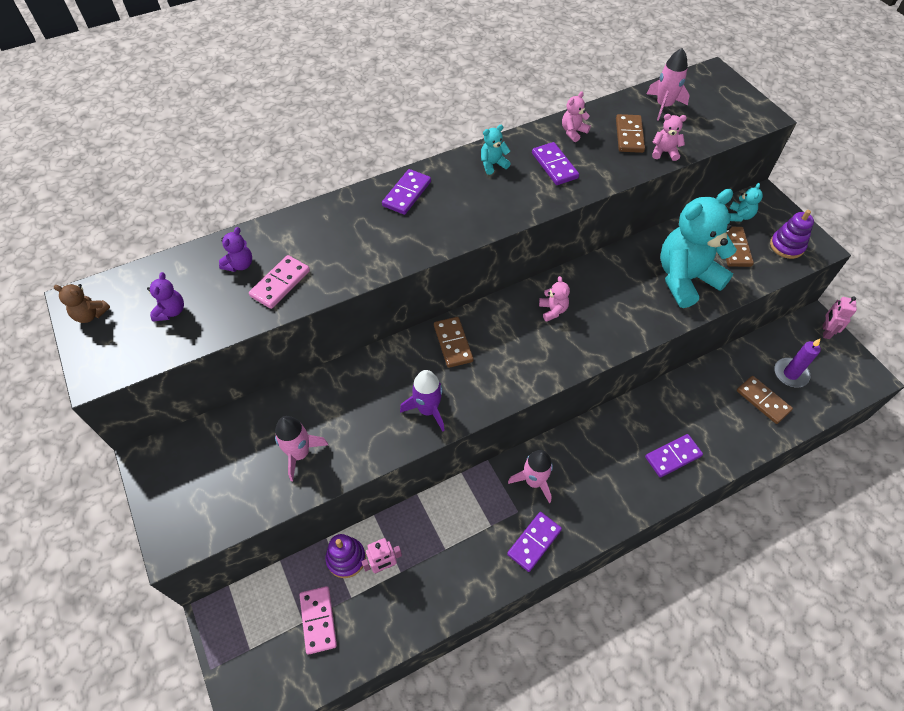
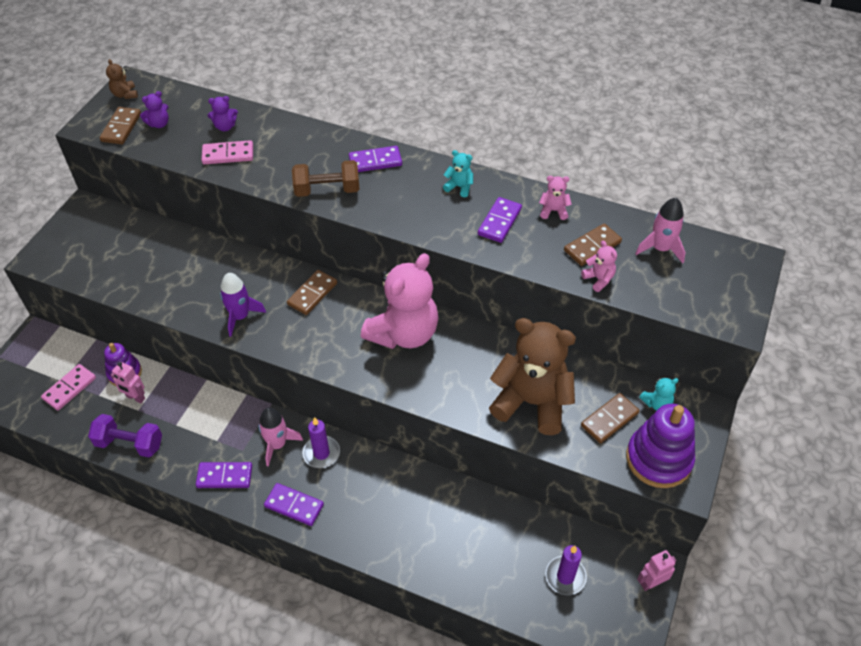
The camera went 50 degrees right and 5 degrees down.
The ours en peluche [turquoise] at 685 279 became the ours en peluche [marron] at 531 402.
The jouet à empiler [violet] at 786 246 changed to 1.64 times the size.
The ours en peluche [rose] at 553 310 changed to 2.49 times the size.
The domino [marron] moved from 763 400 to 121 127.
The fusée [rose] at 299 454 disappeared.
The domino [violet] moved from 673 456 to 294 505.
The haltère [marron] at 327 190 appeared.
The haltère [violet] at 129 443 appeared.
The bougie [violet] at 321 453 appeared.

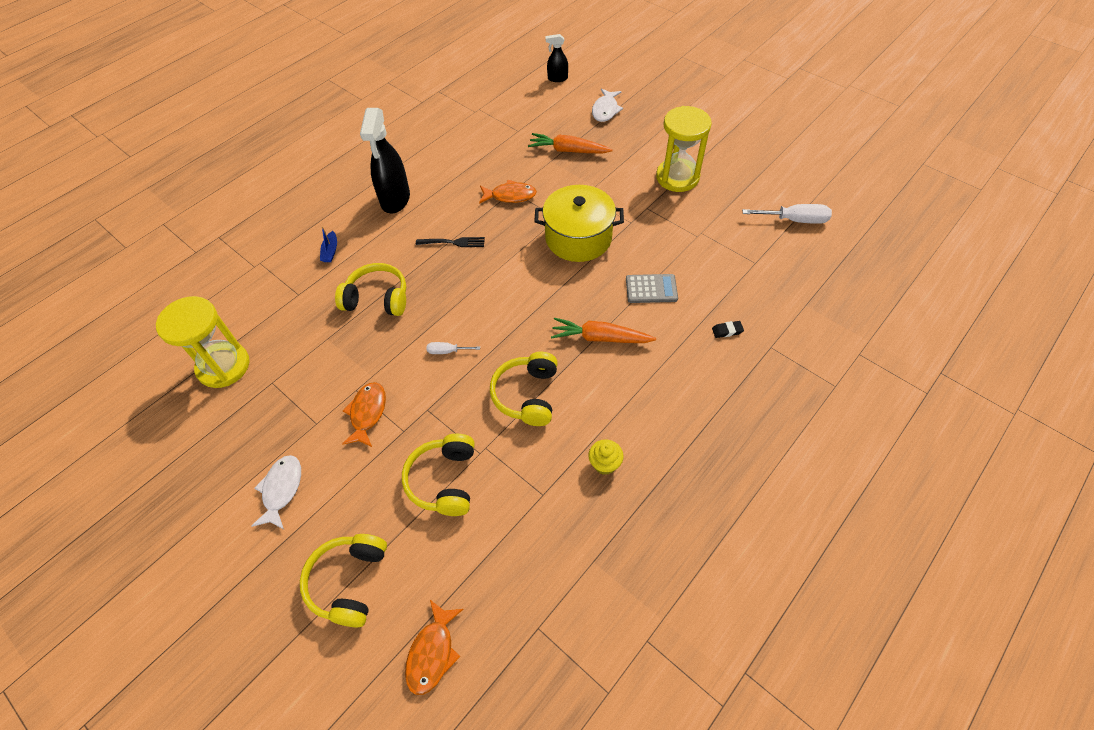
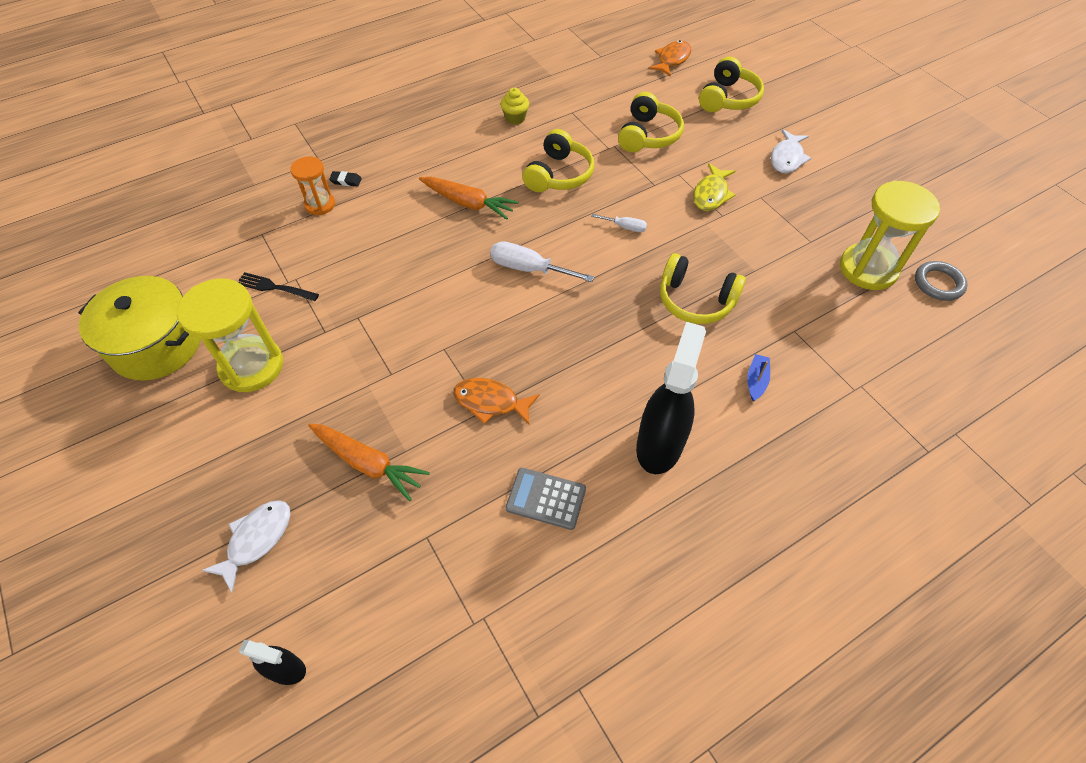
The camera went 165 degrees left and 0 degrees up.
The marmite [jaune] moved from 578 238 to 157 345.
The tournevis [blanc] moved from 795 220 to 529 269.
The fourchette [noir] moved from 453 242 to 275 287.
The calculatrice [gris] moved from 651 289 to 546 498.
The poisson [orange] at 367 413 became the poisson [jaune] at 711 194.
The sablier [orange] at 320 204 appeared.
The anneau [gris] at 938 283 appeared.

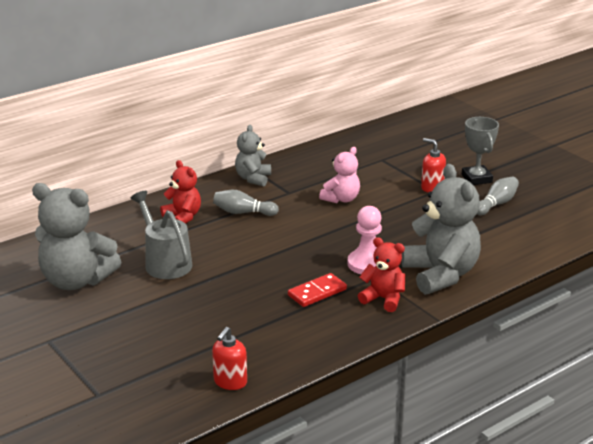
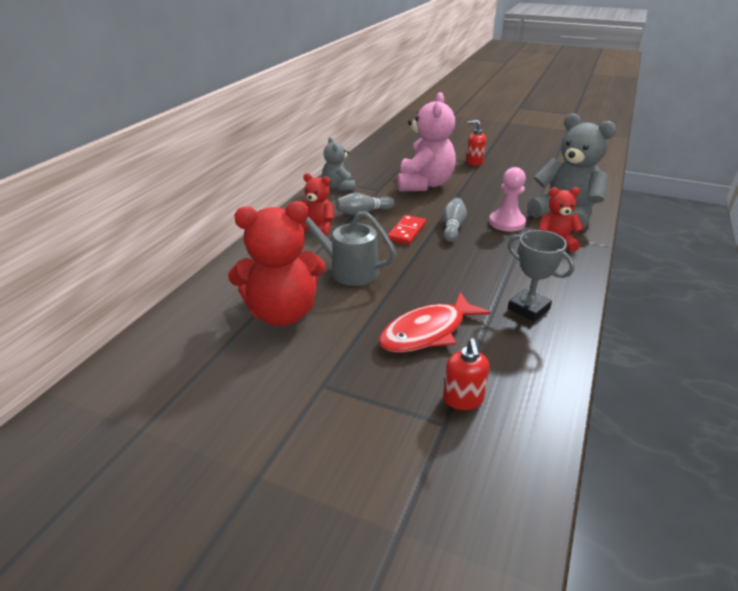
The camera went 30 degrees left and 5 degrees up.
The trophée [gris] moved from 476 178 to 528 308.
The ours en peluche [rose] at 341 199 changed to 1.78 times the size.
The quille [gris] moved from 496 204 to 453 227.
The ours en peluche [gris] at 76 280 became the ours en peluche [rouge] at 282 313.
The domino [rouge] moved from 317 292 to 407 232.
The distributeur de savon [rouge] moved from 230 382 to 463 399.
The poisson [rouge] at 427 332 appeared.

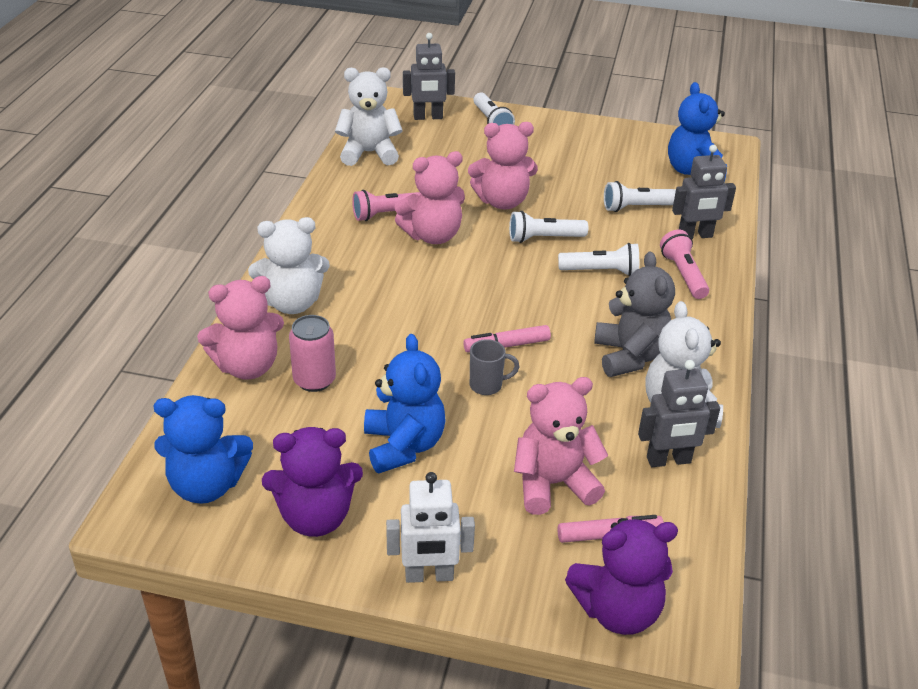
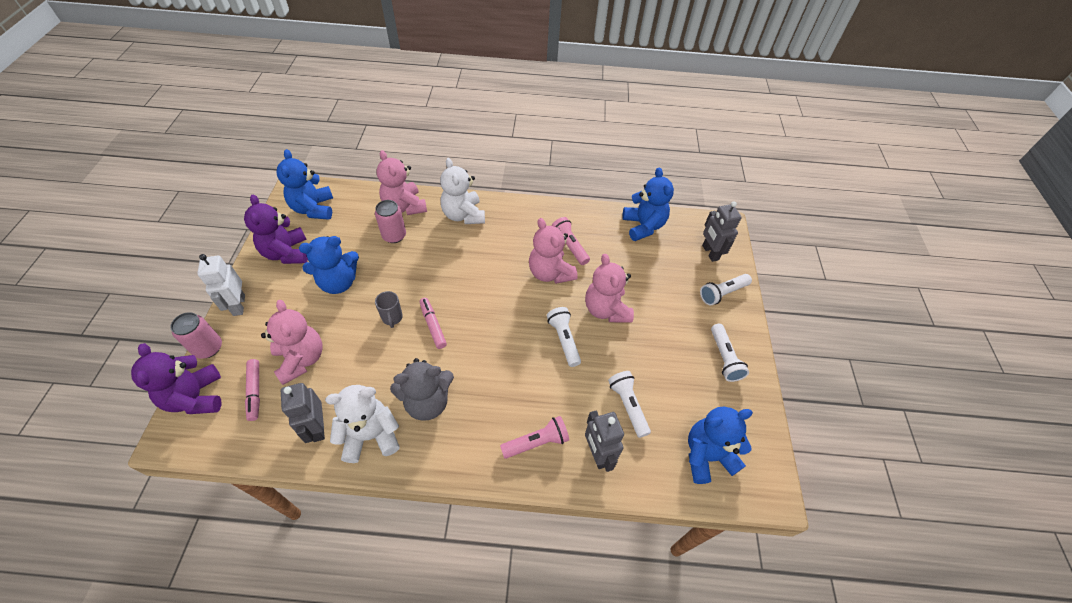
The camera went 80 degrees right and 15 degrees up.
The ours en peluche [blanc] at 369 153 became the ours en peluche [bleu] at 643 226.
The lampe de poche [blanc] moved from 601 271 to 724 358.
The canette [rose] at 208 348 appeared.

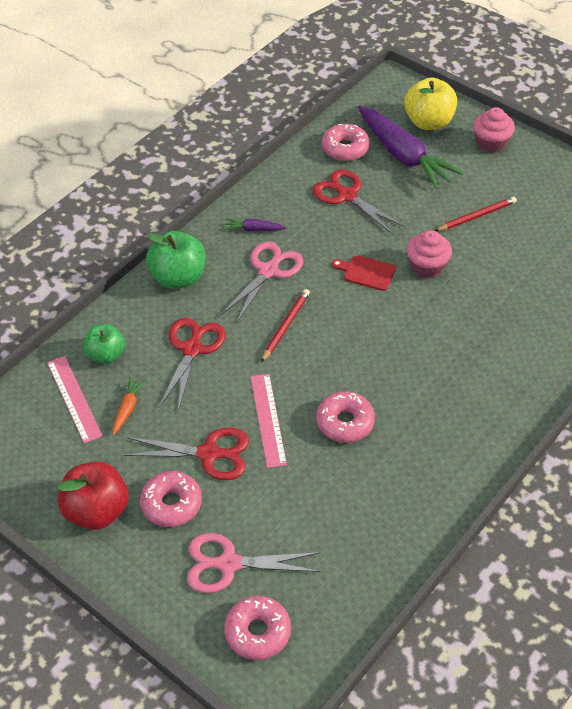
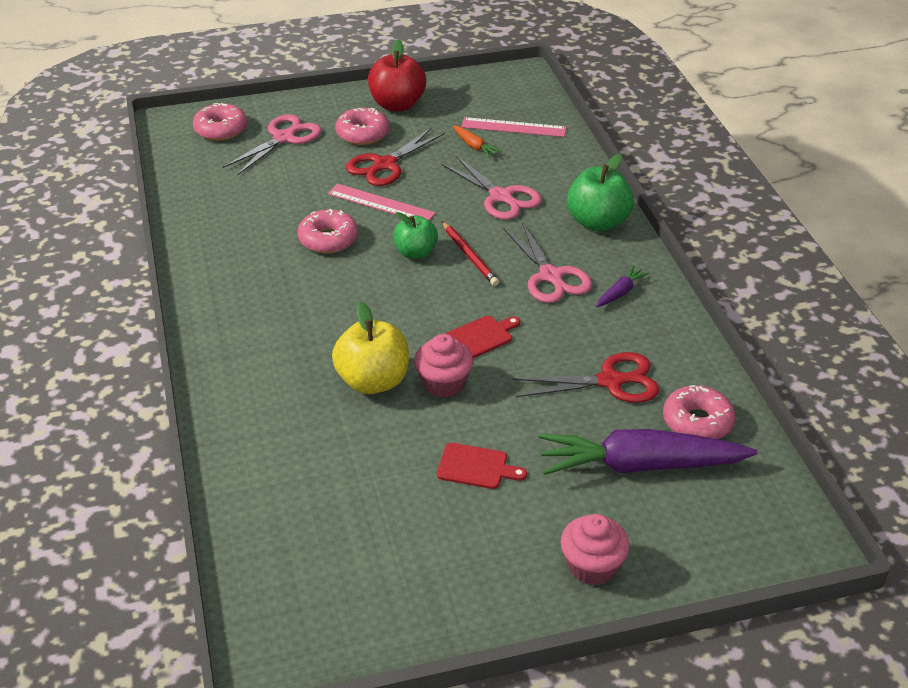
The camera went 125 degrees right and 10 degrees down.
The pomme [jaune] moved from 429 122 to 373 381.
The crayon [rouge] at 476 216 was replaced by the planche à découper [rouge] at 476 467.
The ciseaux [rouge] at 192 349 became the ciseaux [rose] at 501 197.
The pomme [vert] moved from 106 355 to 415 253.

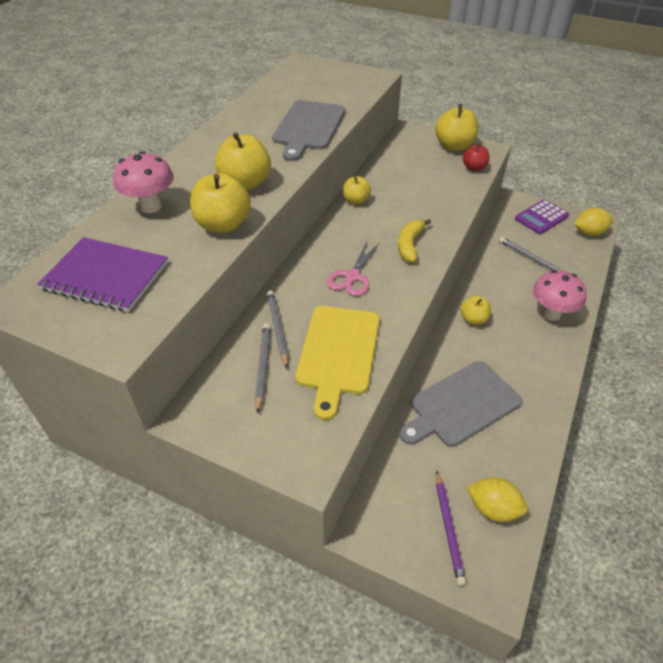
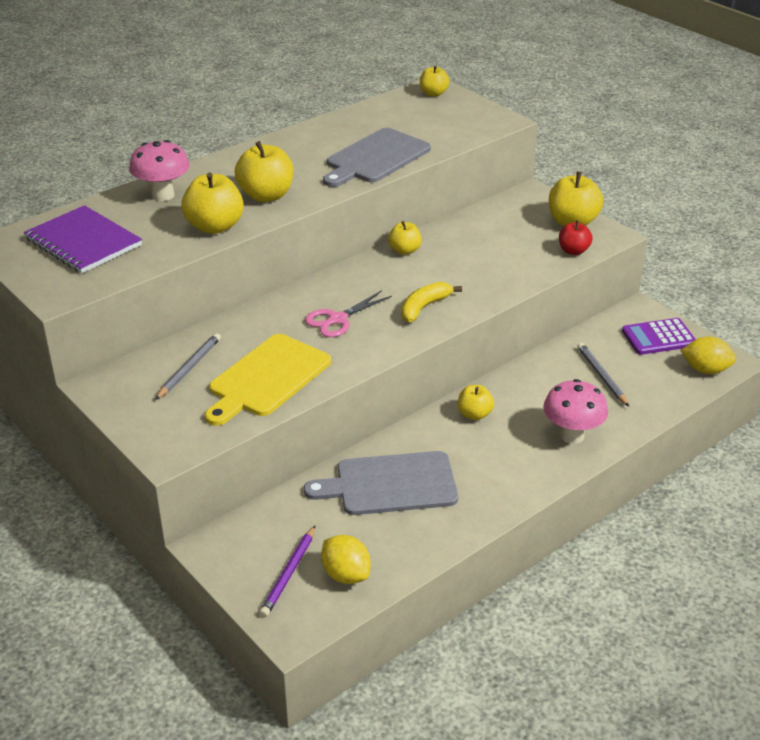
The camera went 25 degrees right and 10 degrees down.
The crayon [gris] at 277 329 disappeared.
The pomme [jaune] at 433 94 appeared.

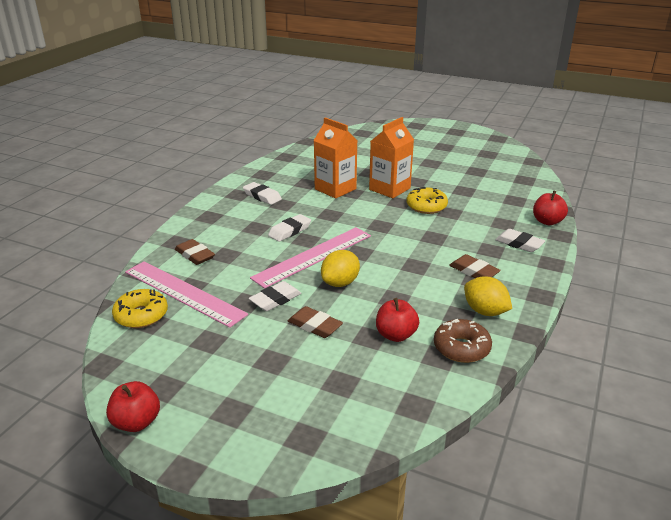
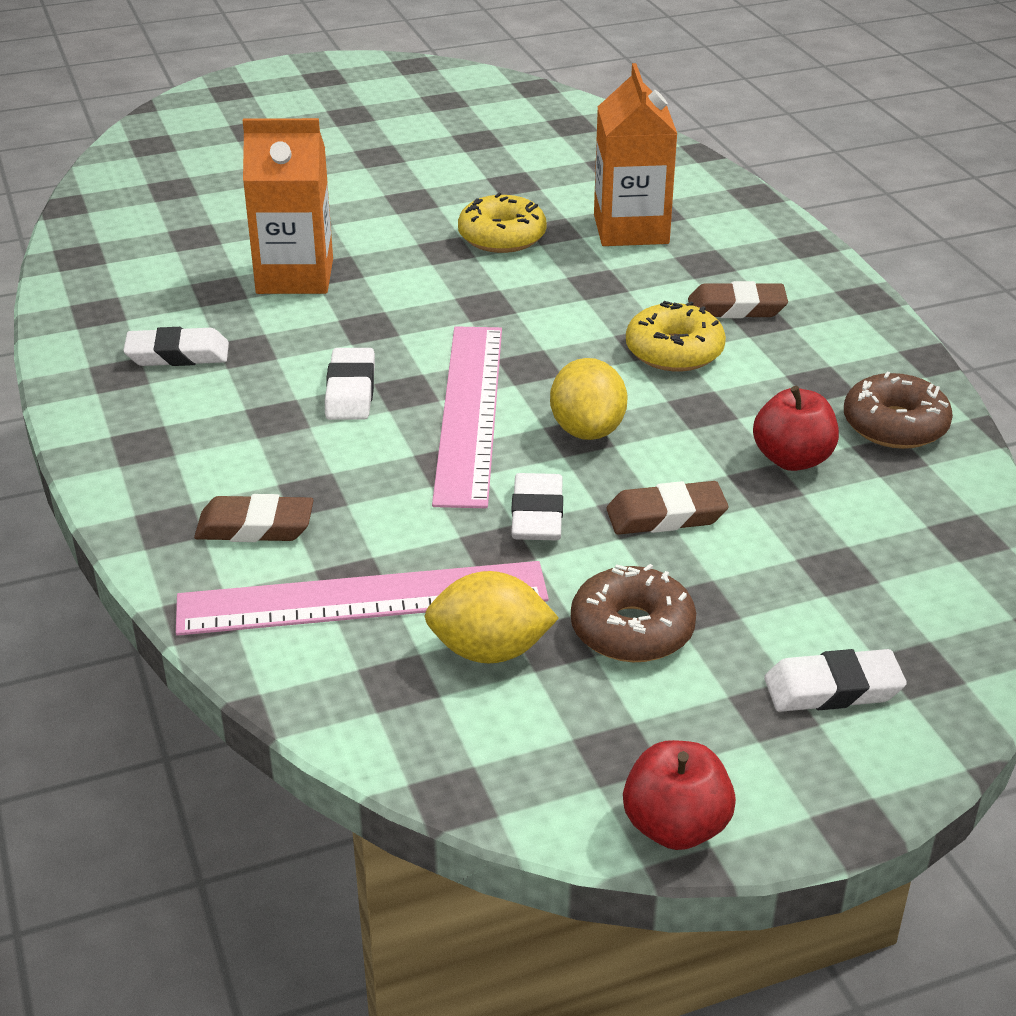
The camera went 45 degrees left and 5 degrees up.
The brique de lait [orange] moved from 389 189 to 631 229.
The pomme [rouge] at 547 221 disappeared.
The gomme [blanc] moved from 519 244 to 833 689.
The citron [jaune] moved from 485 311 to 490 651.
The beignet [jaune] moved from 141 315 to 674 351.
The beignet [marron] at 632 630 appeared.

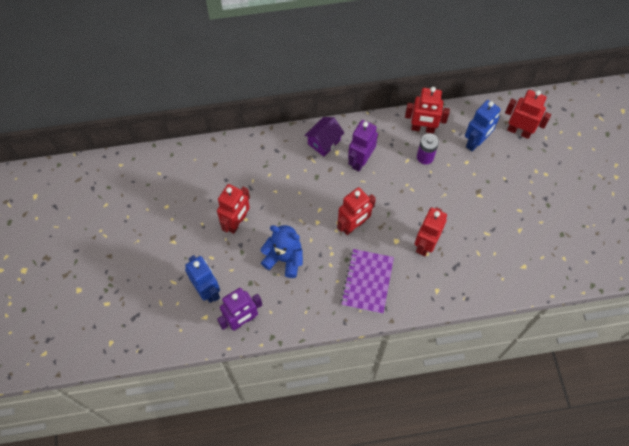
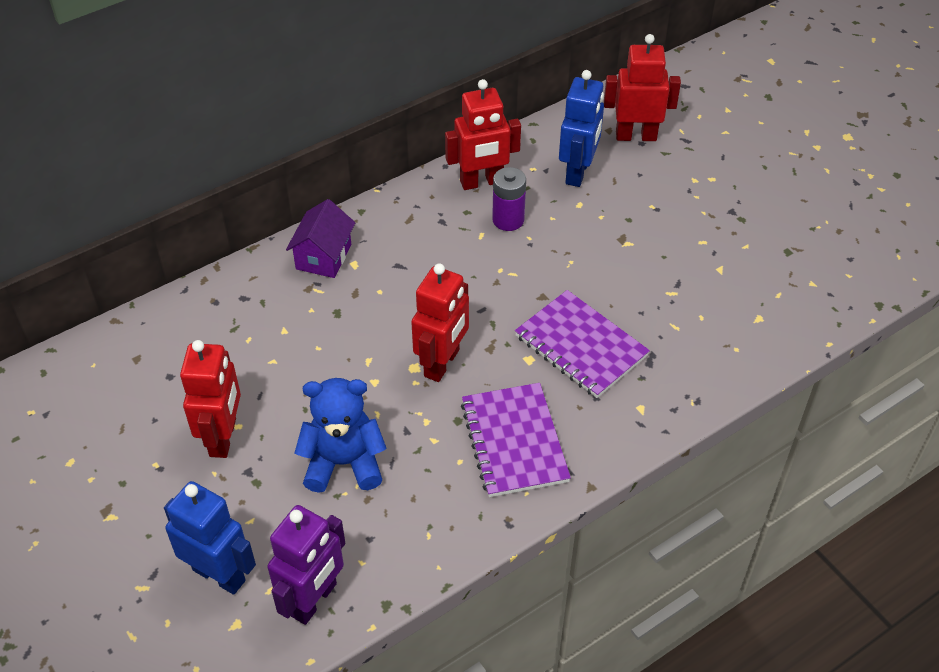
The camera went 25 degrees left and 15 degrees down.
The robot [violet] at 360 161 disappeared.
The robot [rouge] at 425 244 was replaced by the carnet [violet] at 581 346.

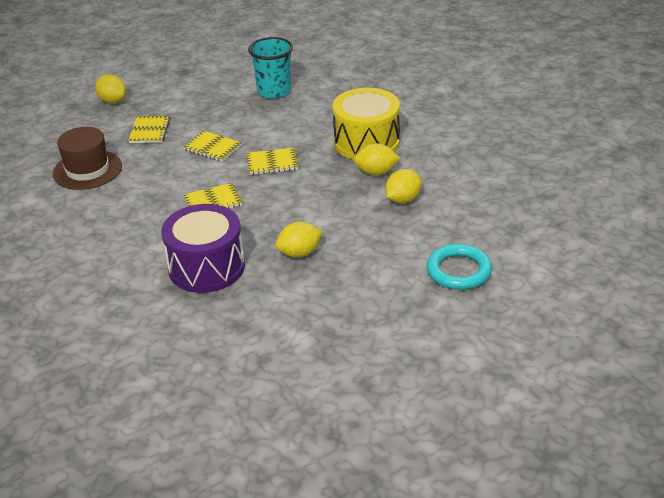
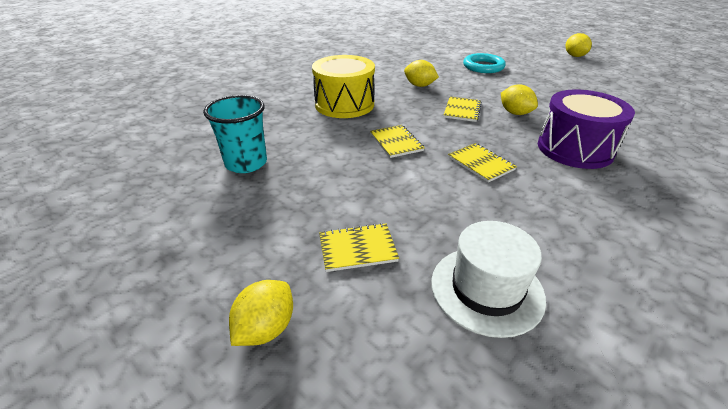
The camera went 105 degrees left and 0 degrees up.
The chapeau [marron] at 87 170 became the chapeau [blanc] at 486 289.
The carnet [jaune] moved from 212 148 to 462 110.
The citron [jaune] moved from 376 172 to 574 56.

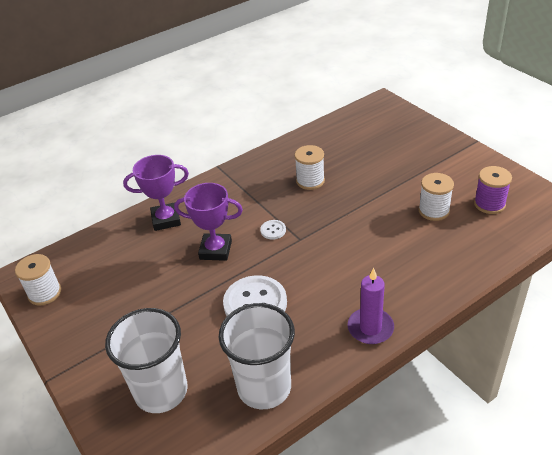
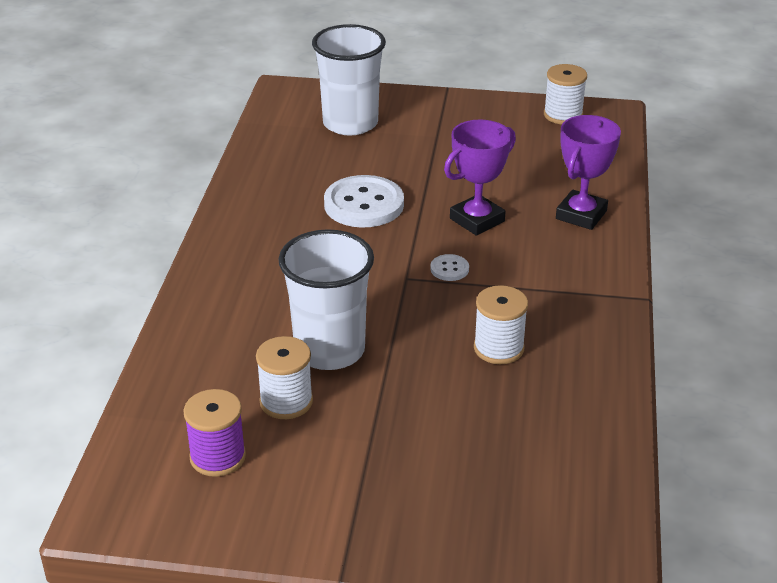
The camera went 130 degrees right and 5 degrees down.
The bougie [violet] at 370 328 disappeared.
The gobelet [blanc] moved from 264 387 to 329 350.

